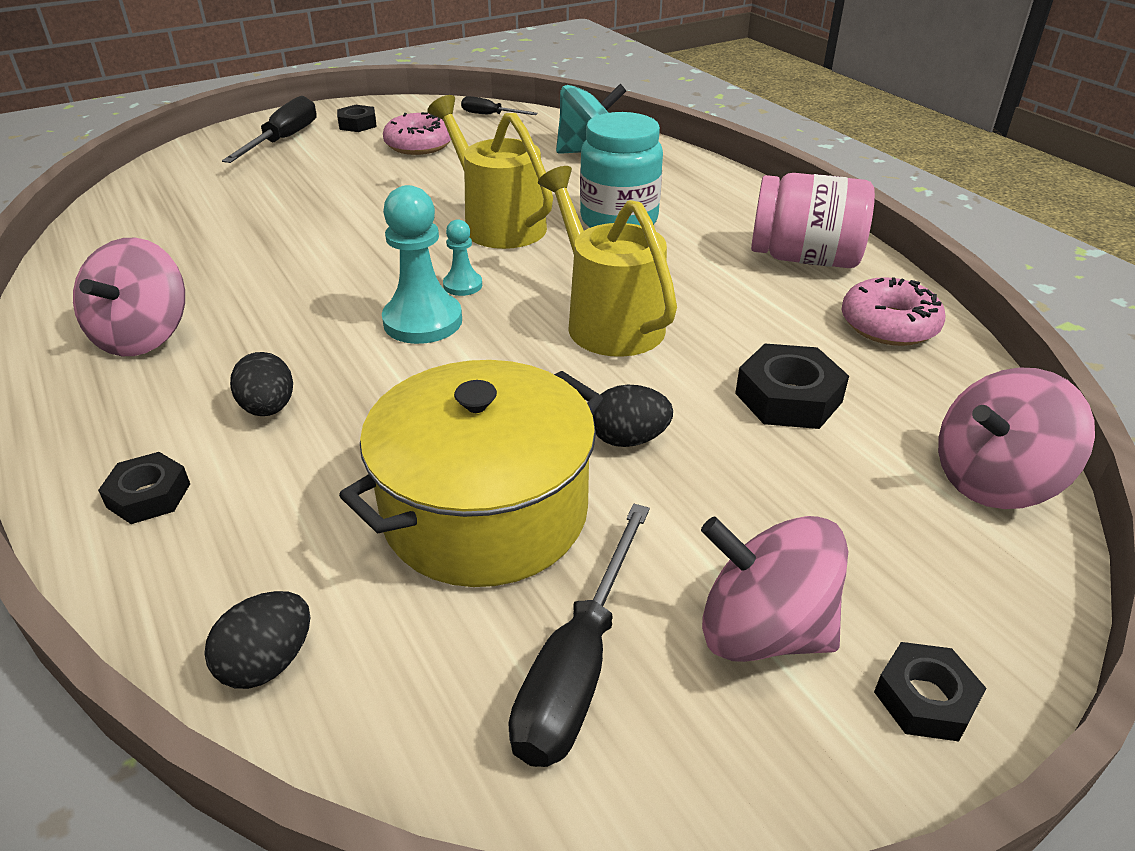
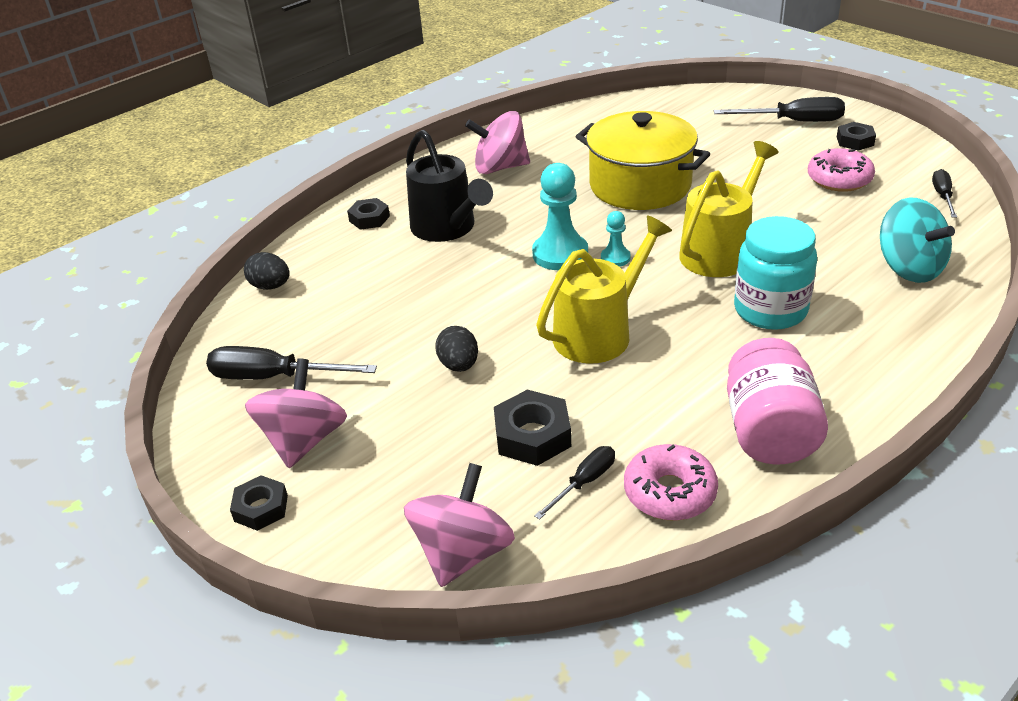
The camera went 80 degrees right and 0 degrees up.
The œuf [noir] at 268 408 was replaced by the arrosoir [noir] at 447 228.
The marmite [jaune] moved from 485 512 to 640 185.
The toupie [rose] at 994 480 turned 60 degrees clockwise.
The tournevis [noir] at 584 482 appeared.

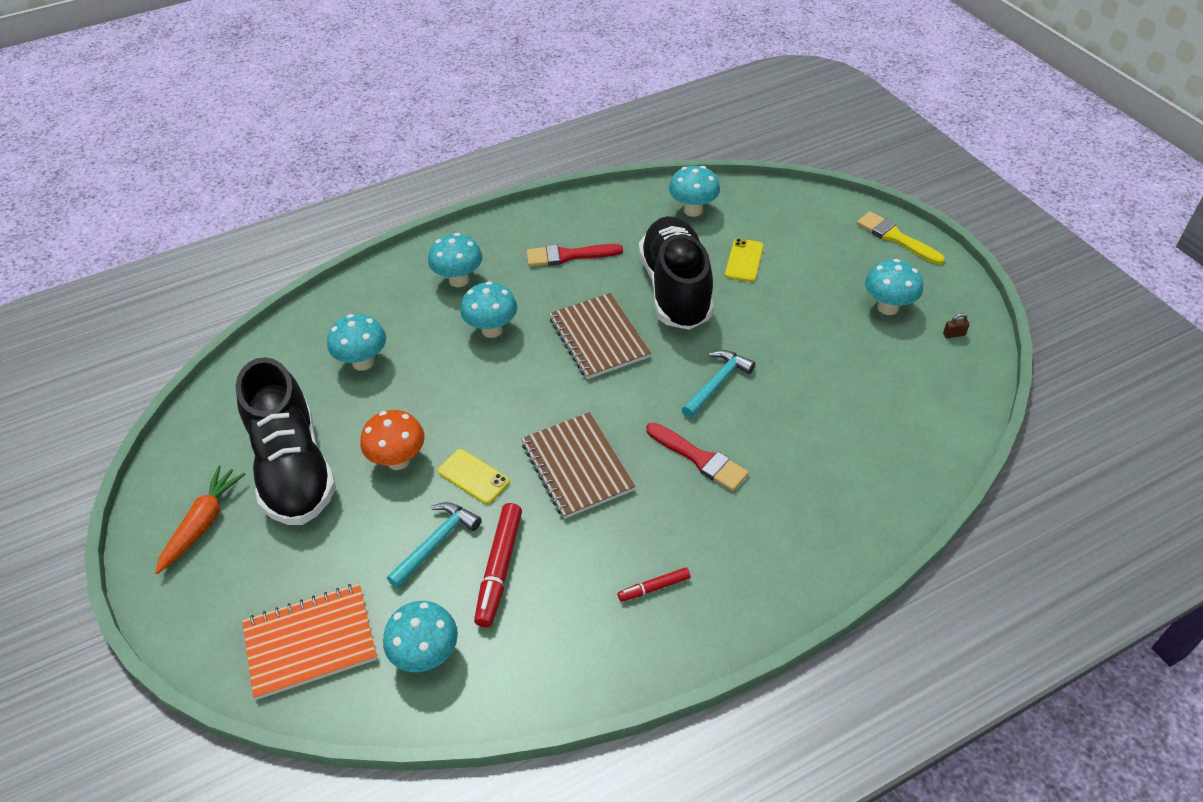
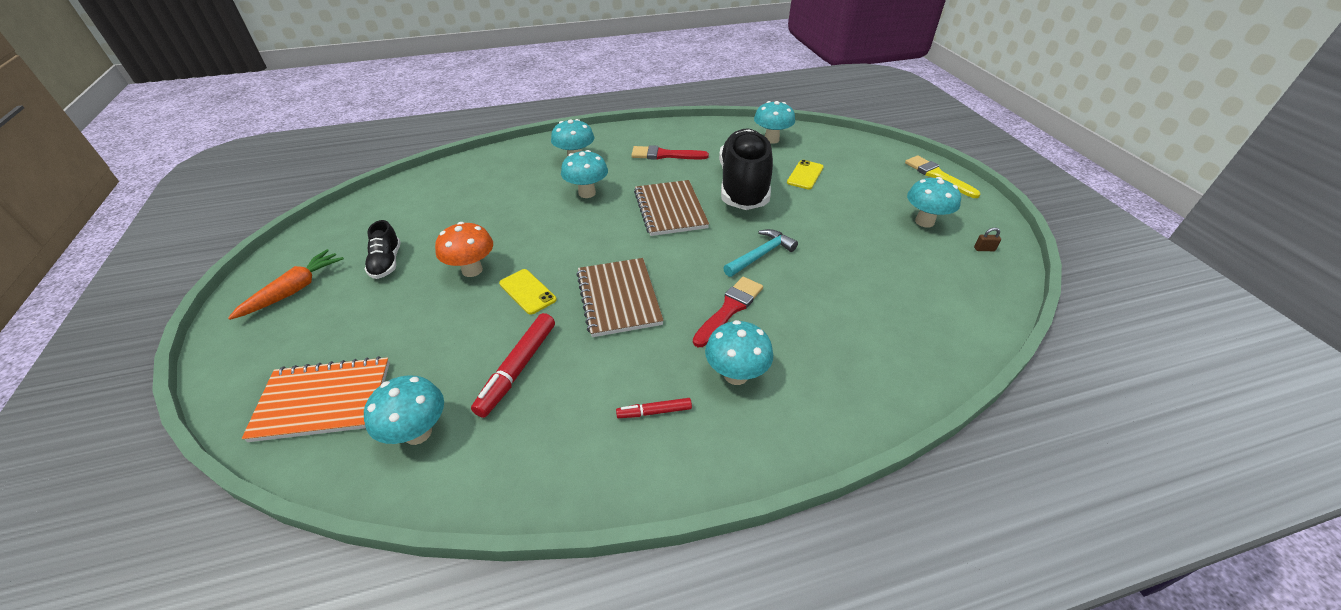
The camera went 10 degrees right and 5 degrees down.
The champignon [turquoise] moved from 363 362 to 736 375.
The chaussure [noir] at 293 468 changed to 0.44 times the size.
The pinceau [rouge] at 699 458 turned 105 degrees counterclockwise.
The marteau [turquoise] at 436 543 disappeared.

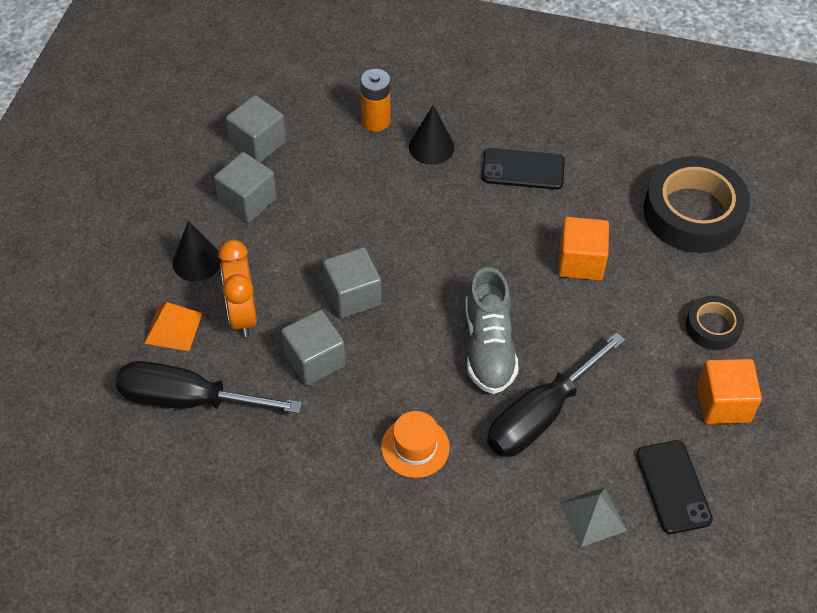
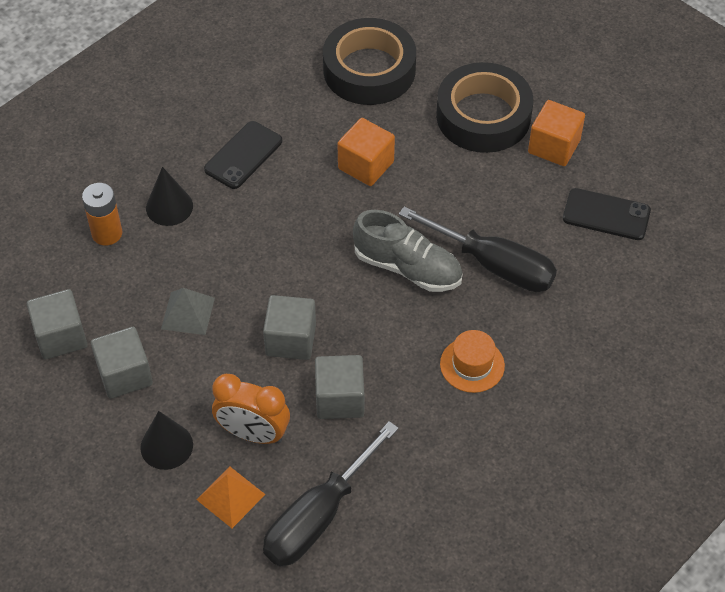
The camera went 60 degrees left and 0 degrees up.
The ruban adhésif [noir] at 713 327 changed to 1.94 times the size.
The tournevis [noir] at 540 415 turned 45 degrees counterclockwise.
The pyramide [gris] moved from 593 517 to 188 313.

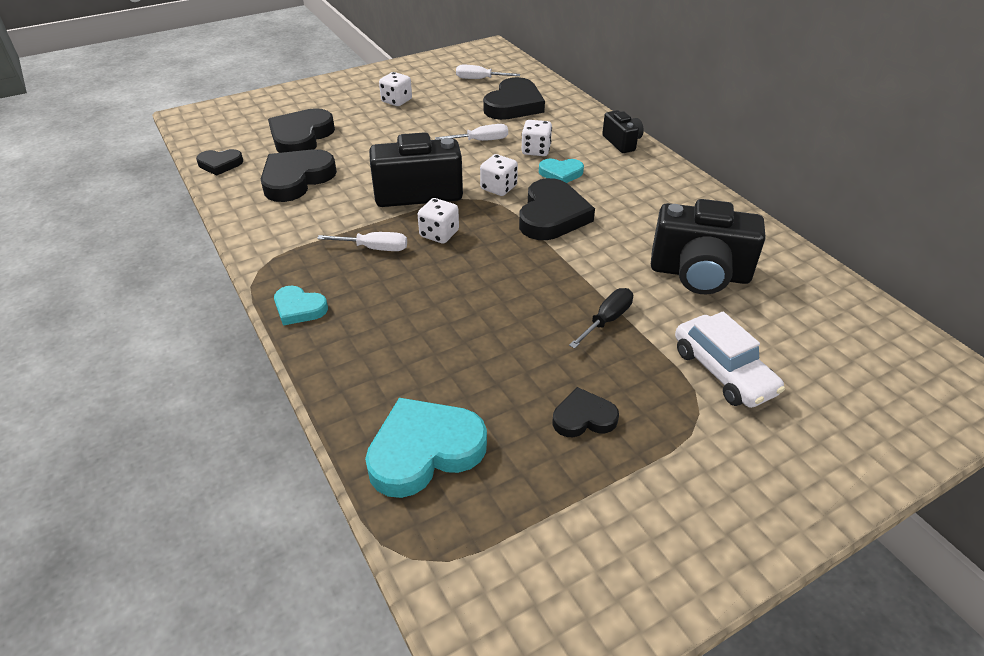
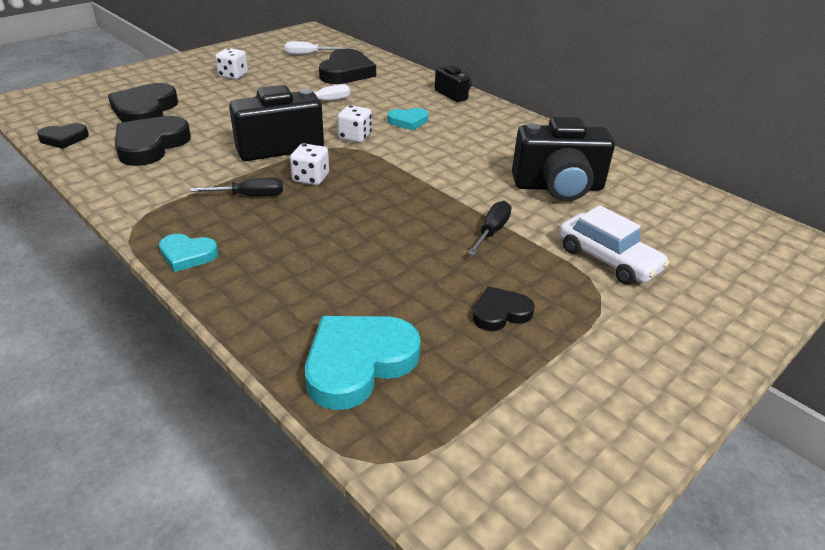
The camera went 15 degrees left and 5 degrees down.
The dé [blanc] at 536 150 disappeared.
The cœur [noir] at 552 215 disappeared.
The tournevis [blanc] at 374 248 became the tournevis [noir] at 250 196.

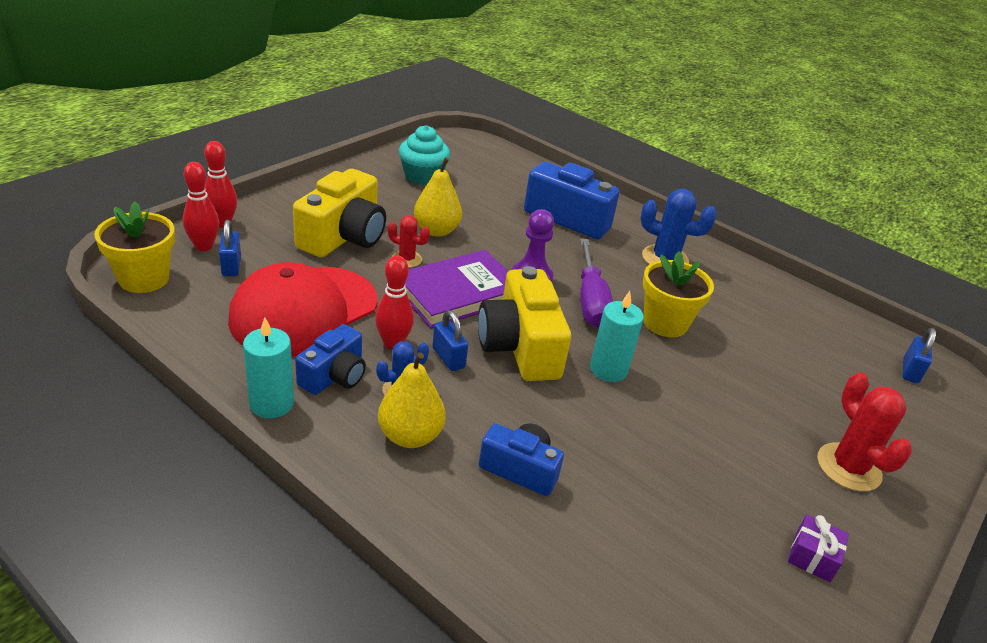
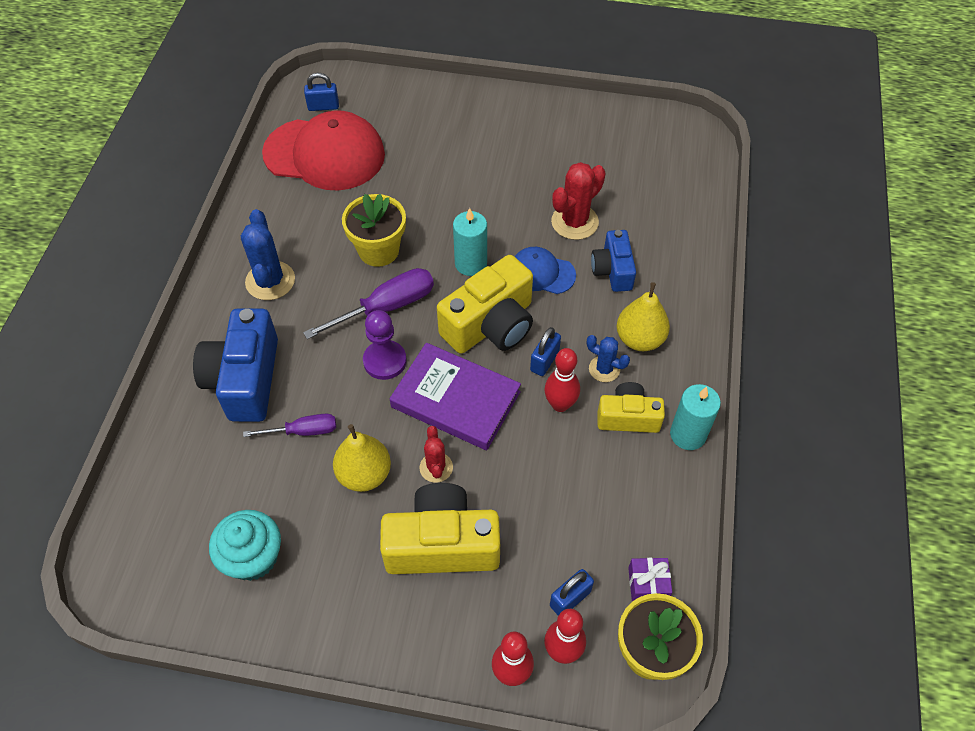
The camera went 115 degrees left and 20 degrees up.
The casquette [rouge] moved from 304 310 to 324 154.
The appareil photo [bleu] at 334 376 became the appareil photo [jaune] at 628 417.
The cactus [rouge] moved from 848 467 to 574 222.
The cadeau [violet] moved from 812 557 to 648 584.
The casquette [bleu] at 542 273 appeared.
The tournevis [violet] at 304 431 appeared.

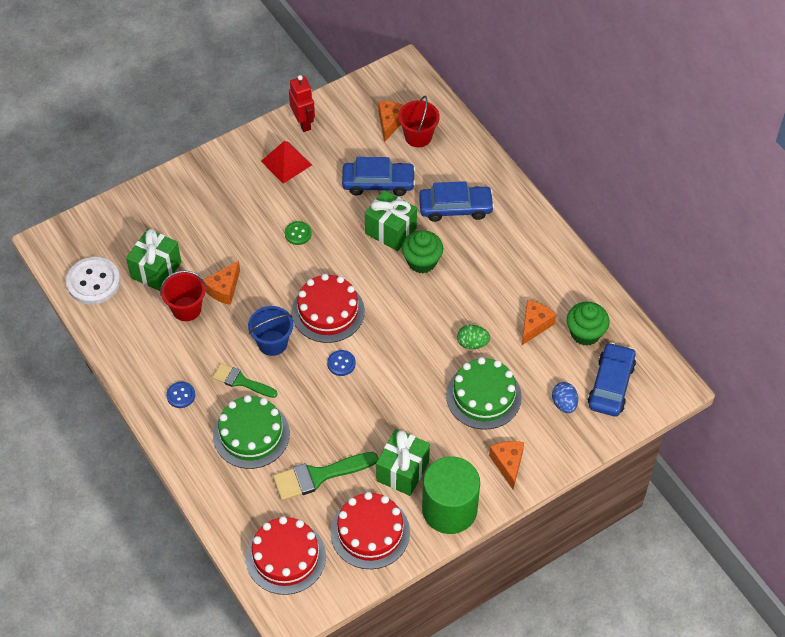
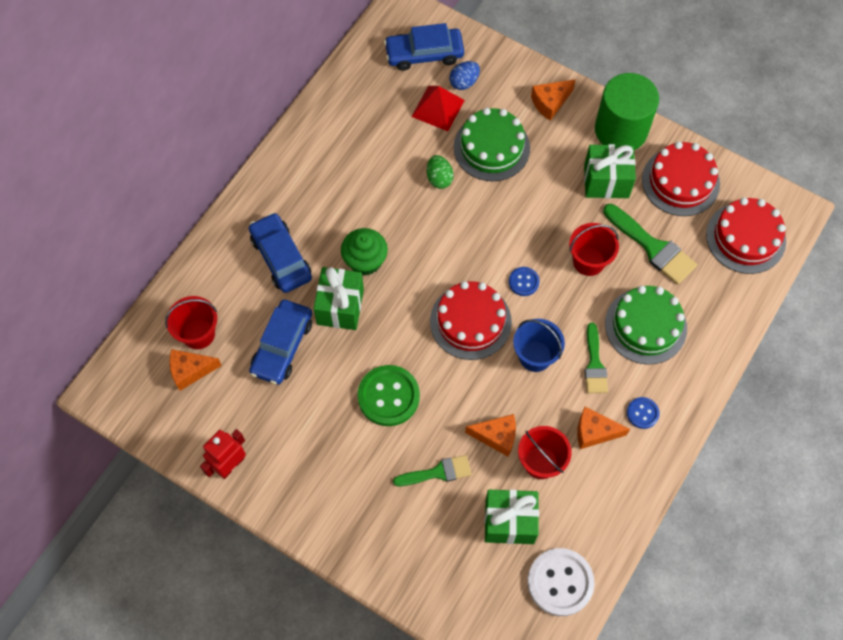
The camera went 115 degrees left and 10 degrees up.
The pyramide [rouge] moved from 286 163 to 438 108.
The voiture [bleu] at 378 183 turned 135 degrees counterclockwise.
The bouton [vert] at 298 234 changed to 1.94 times the size.
The fromage [orange] moved from 534 325 to 594 432.
The muffin [vert] at 585 333 disappeared.
The seau [rouge] at 588 261 appeared.
The pinceau [vert] at 437 472 appeared.

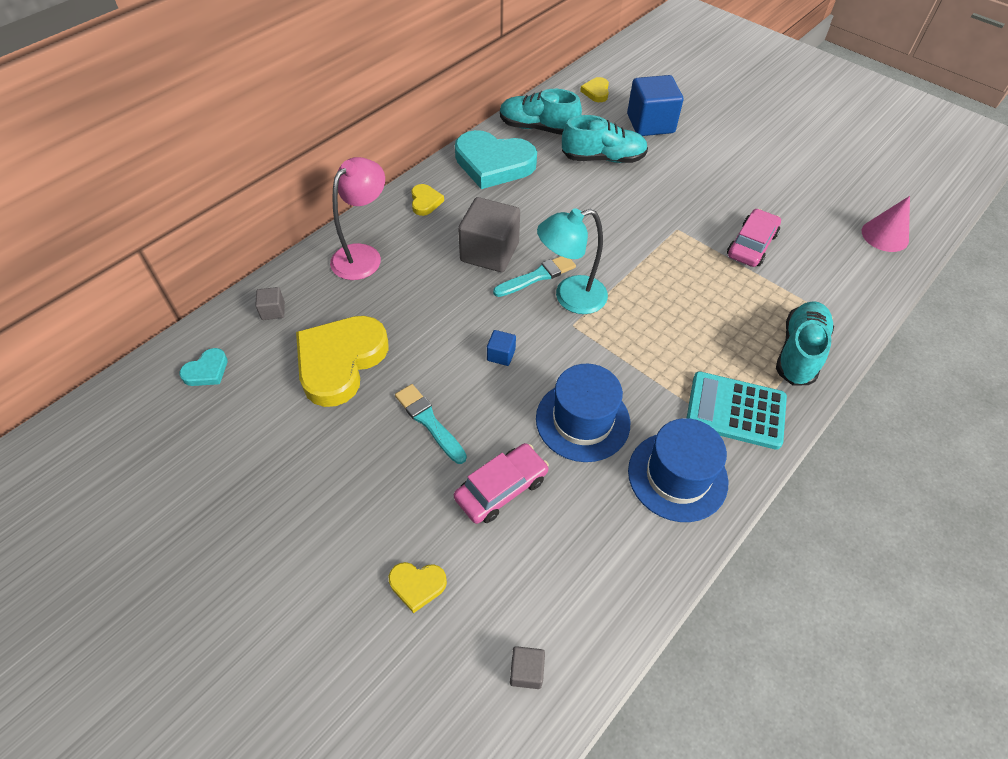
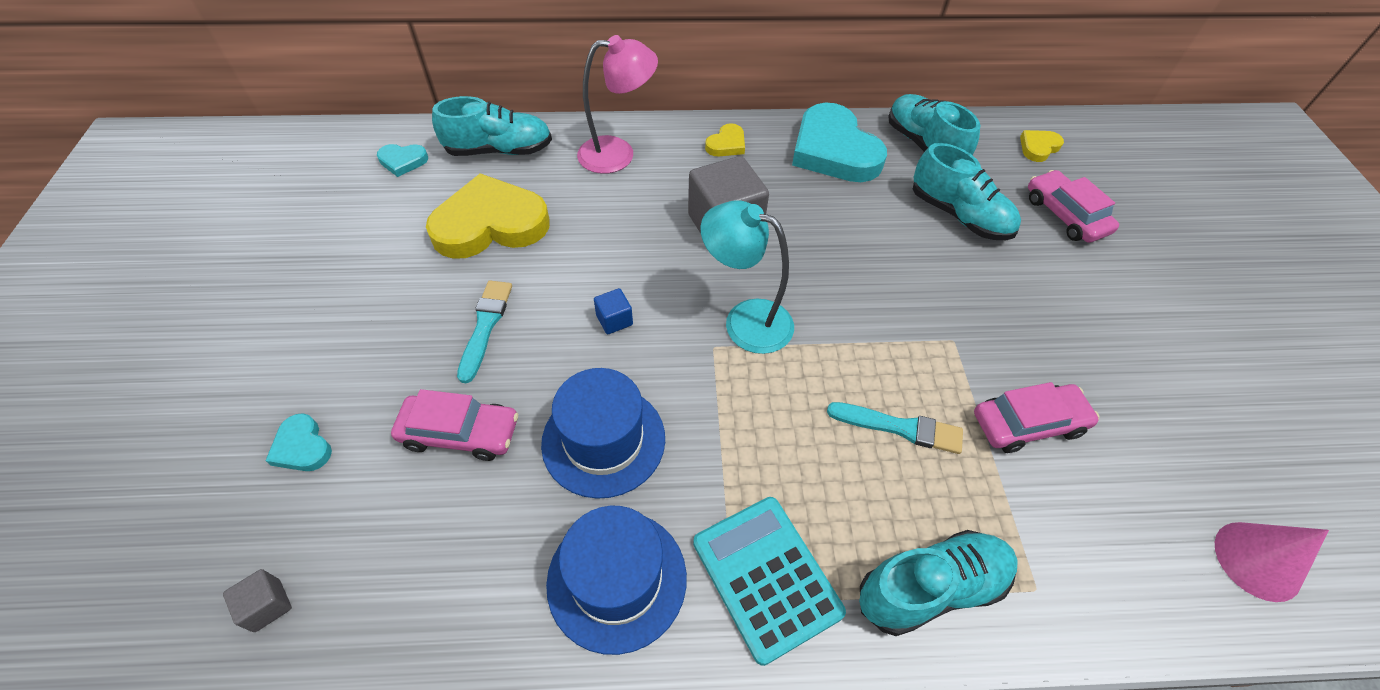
The camera went 45 degrees right and 0 degrees up.
The cube [bleu] at 650 124 was replaced by the voiture [rose] at 1065 215.
The pinceau [turquoise] moved from 537 276 to 900 428.
The cube [gris] at 273 311 was replaced by the chaussure [turquoise] at 499 150.
The cœur [jaune] at 417 585 became the cœur [turquoise] at 302 447.

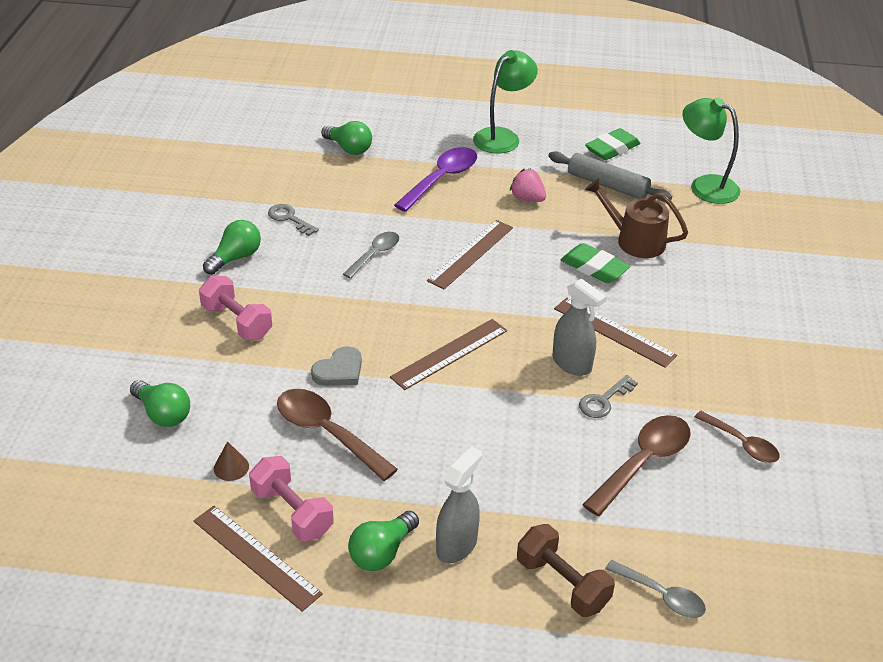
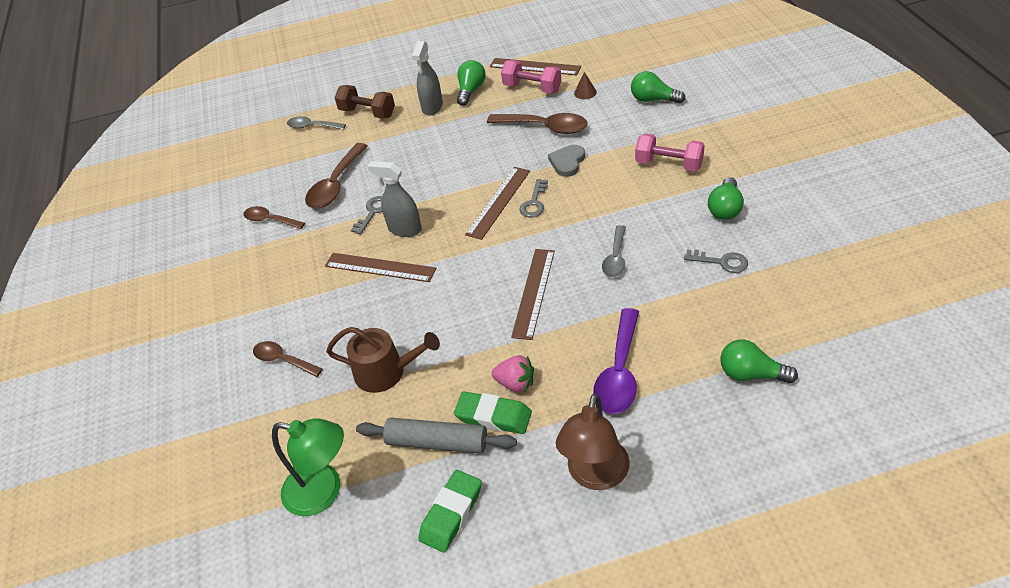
The camera went 165 degrees right and 5 degrees up.
The lampe [vert] at 502 136 became the lampe [marron] at 595 475.
The gomme [vert] moved from 594 268 to 493 416.
The clé [gris] at 534 202 appeared.
The cuillère [marron] at 283 360 appeared.

